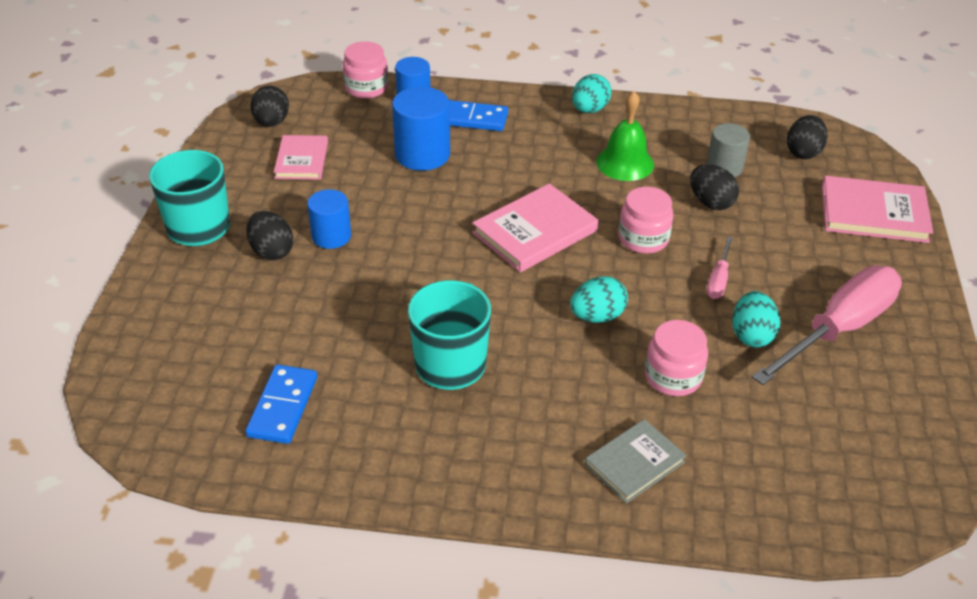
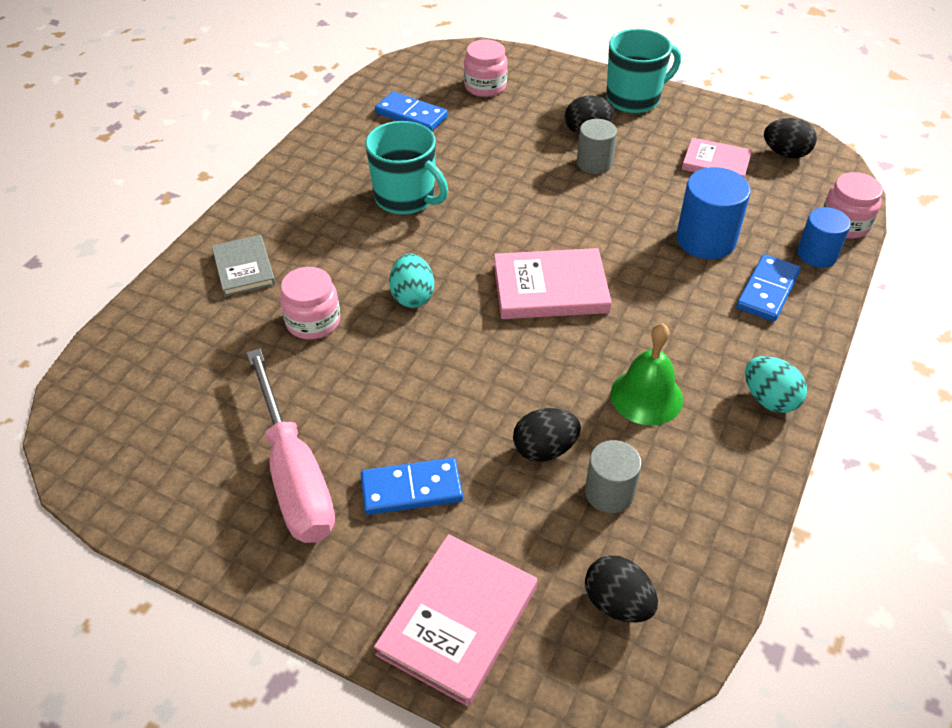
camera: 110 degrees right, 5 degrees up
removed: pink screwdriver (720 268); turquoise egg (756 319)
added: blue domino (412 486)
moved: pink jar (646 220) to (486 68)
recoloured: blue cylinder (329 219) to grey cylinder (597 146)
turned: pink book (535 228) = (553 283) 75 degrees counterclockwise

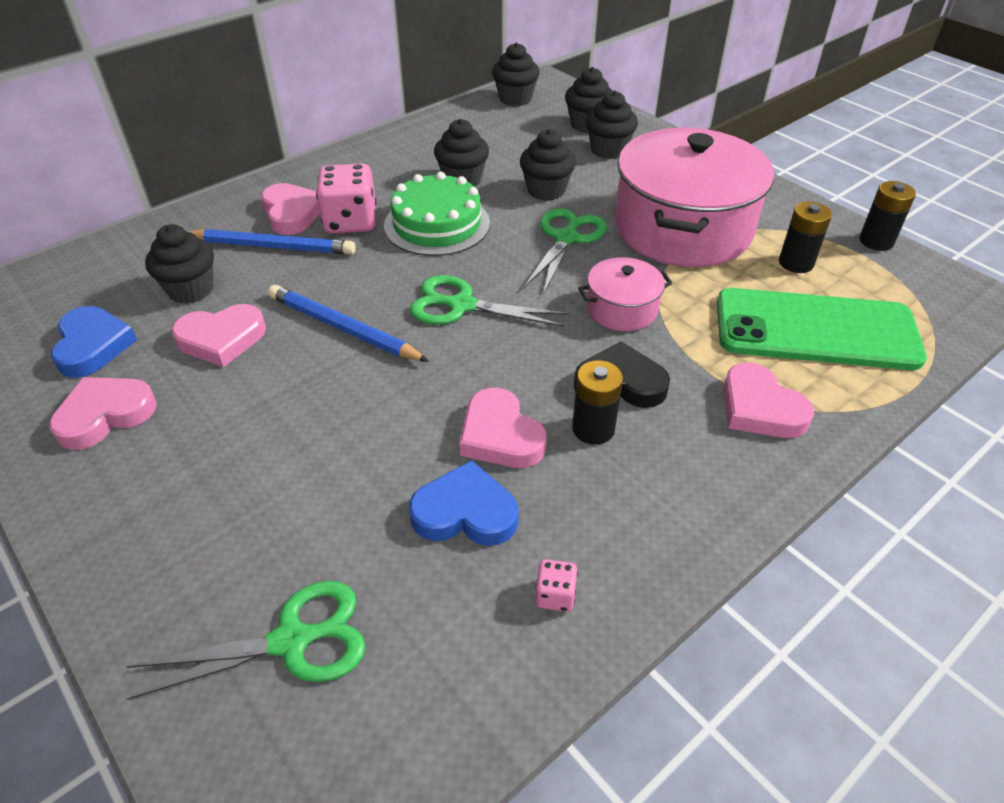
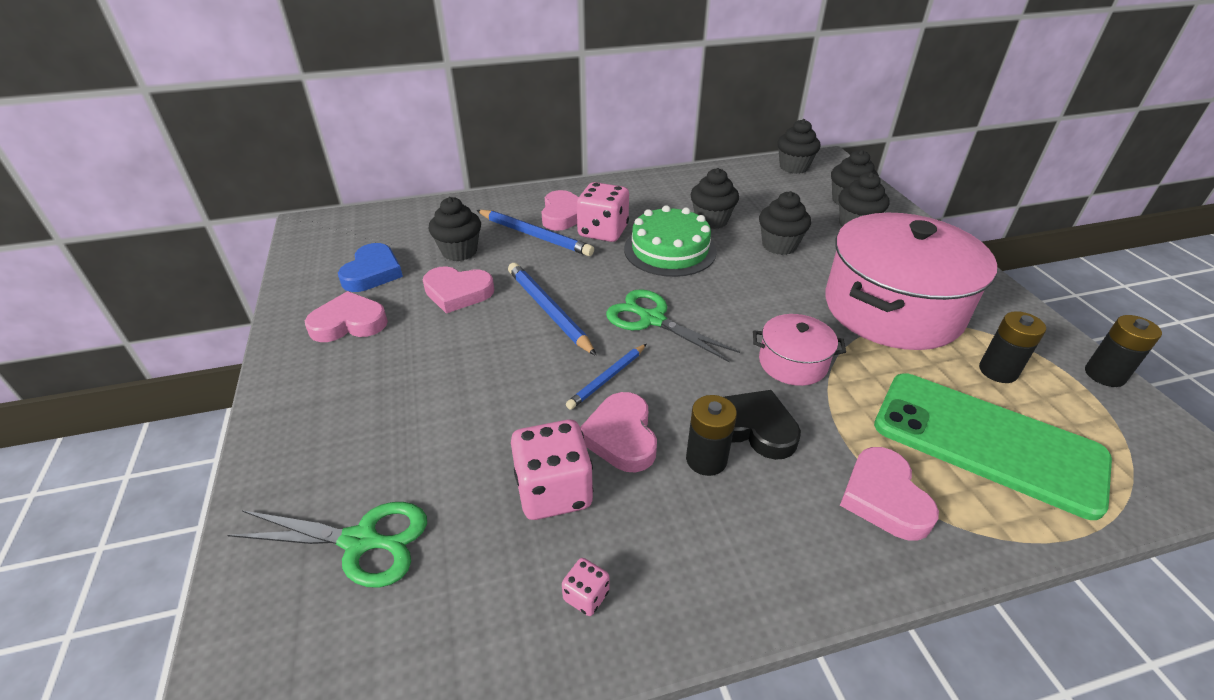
camera: 25 degrees right, 5 degrees down
removed: green scissors (565 251)
added: blue pencil (606 377)
replaced: blue heart (464 503) to pink dice (552 470)

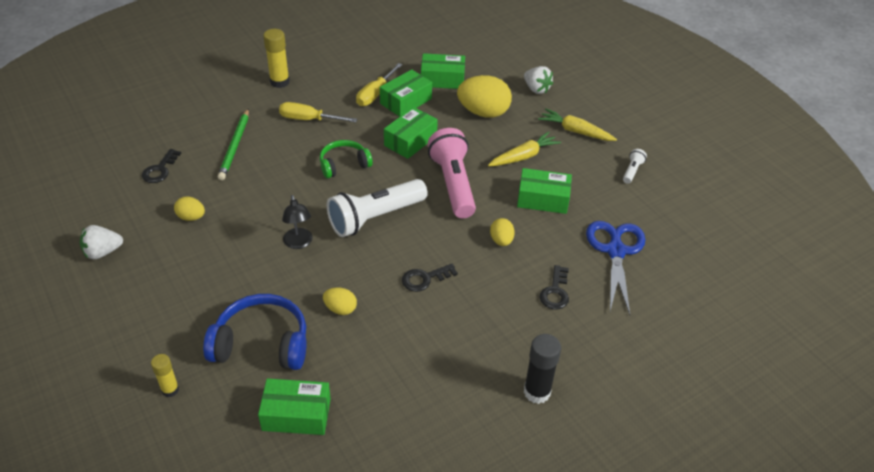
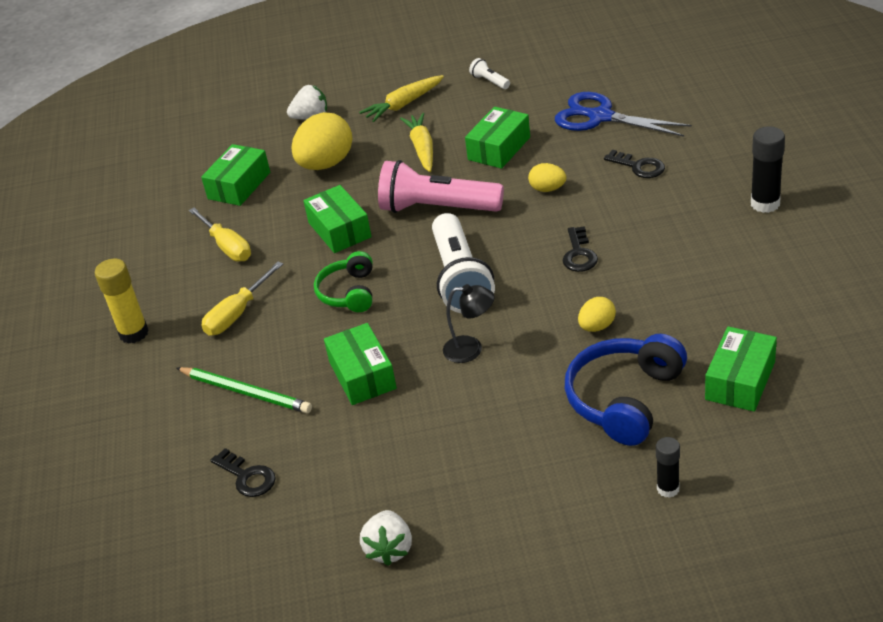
camera: 60 degrees left, 5 degrees down
removed: yellow egg (189 209)
moved: green box (406 93) to (360 364)
recoloured: yellow glue stick (165 375) to black glue stick (668 467)

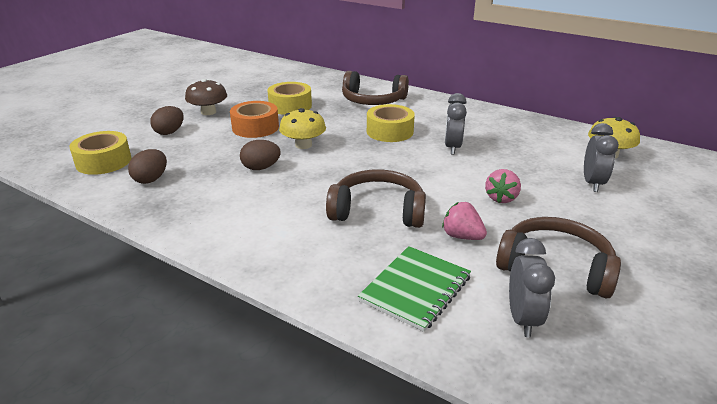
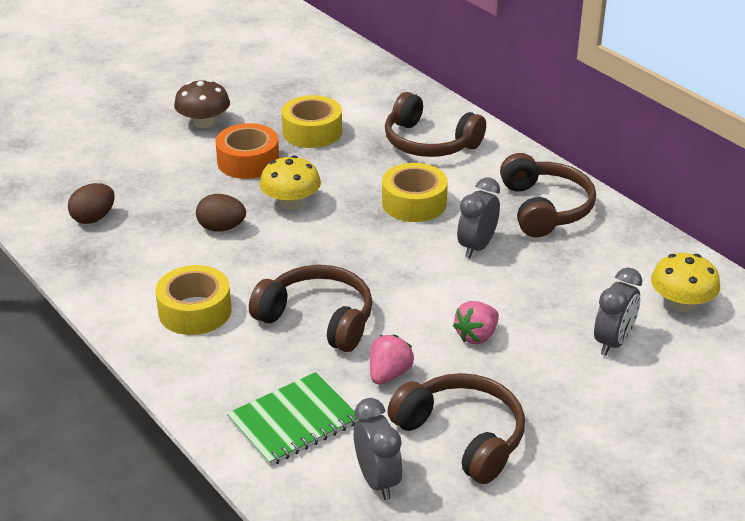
camera: 20 degrees right, 5 degrees up
removed: brown egg (167 120)
added: brown headphones (548 195)
moved: yellow tape (100 153) to (193 300)
turned: pink strawberry (464 221) = (392 360) 60 degrees clockwise; grey clock (532 287) = (378 449) 45 degrees counterclockwise

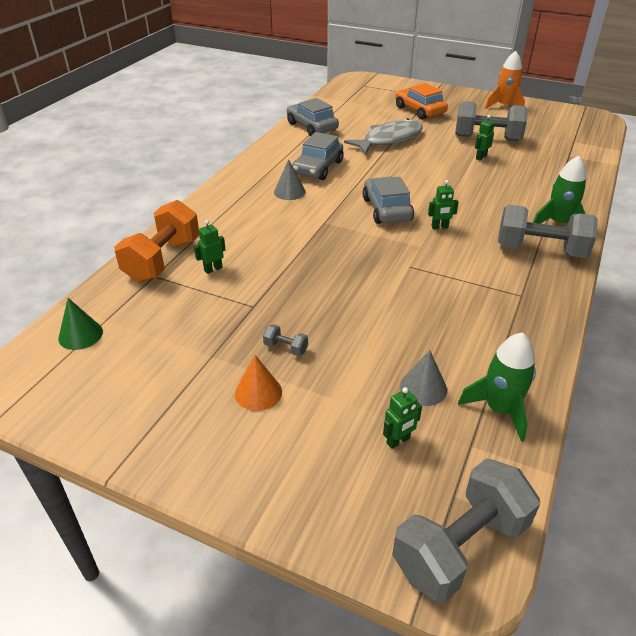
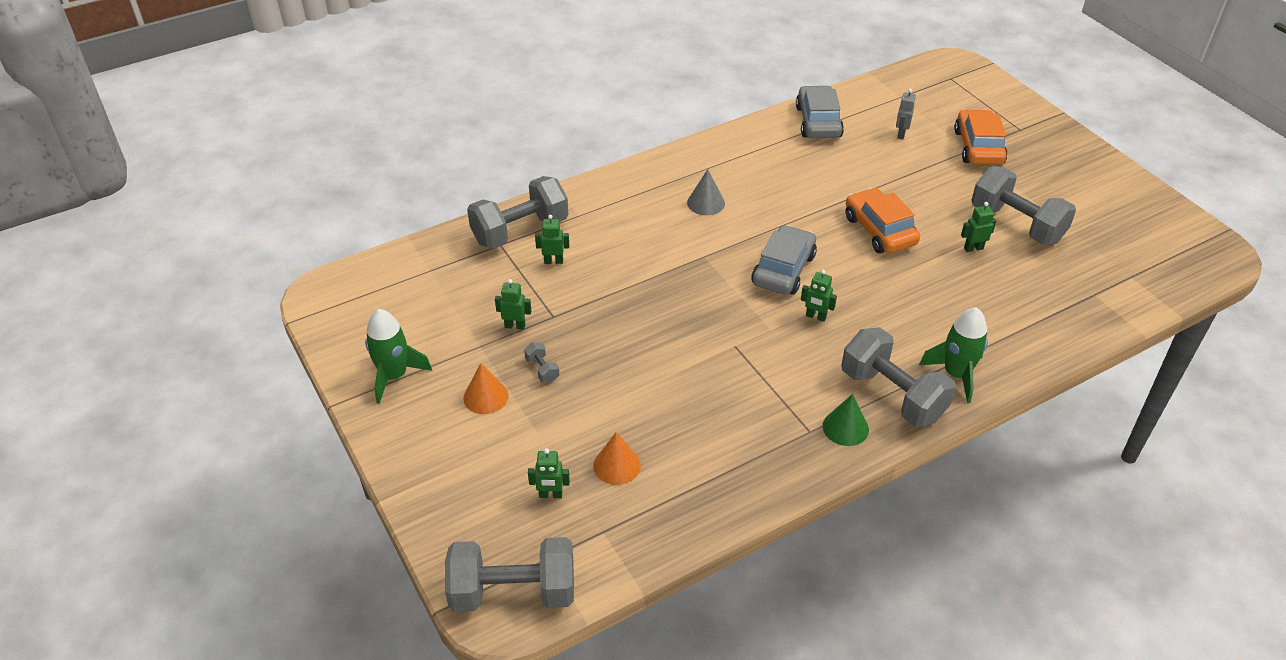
camera: 35 degrees right, 5 degrees up
removed: grey car (317 156); grey fish (383 136); orange rocket (505 80)
added: green robot (513 304); orange car (883 220); grey robot (906 114)
moved: green cone (80 324) to (846 420); green rocket (497 387) to (398 356)
recoloured: orange dumbbell (156 241) to grey dumbbell (517 212); grey cone (423 378) to orange cone (617 458)

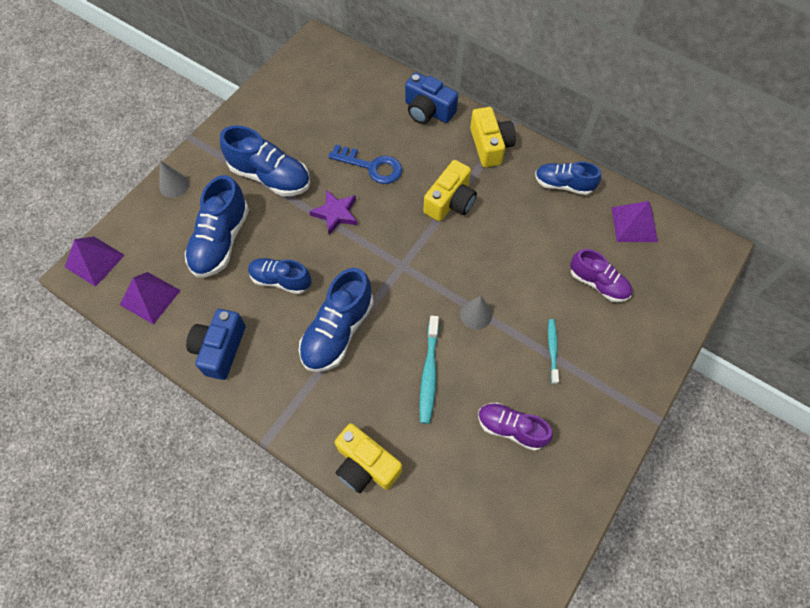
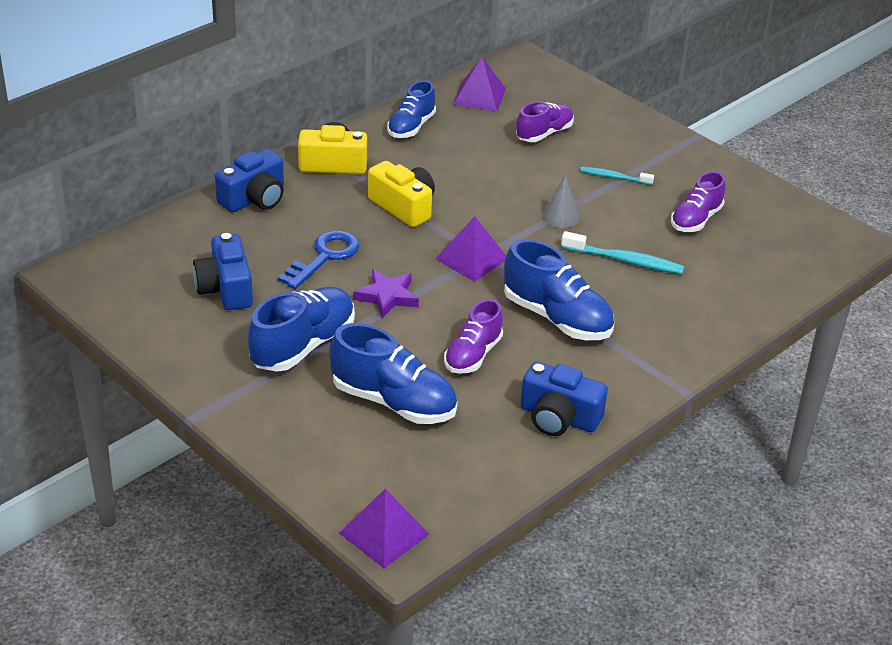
camera: 80 degrees left, 25 degrees down
removed: grey cone (174 179); yellow camera (368 458)
added: blue camera (223 271)
moved: purple pyramid (150 298) to (471 249)
recoloured: blue shoe (279 276) to purple shoe (473 336)

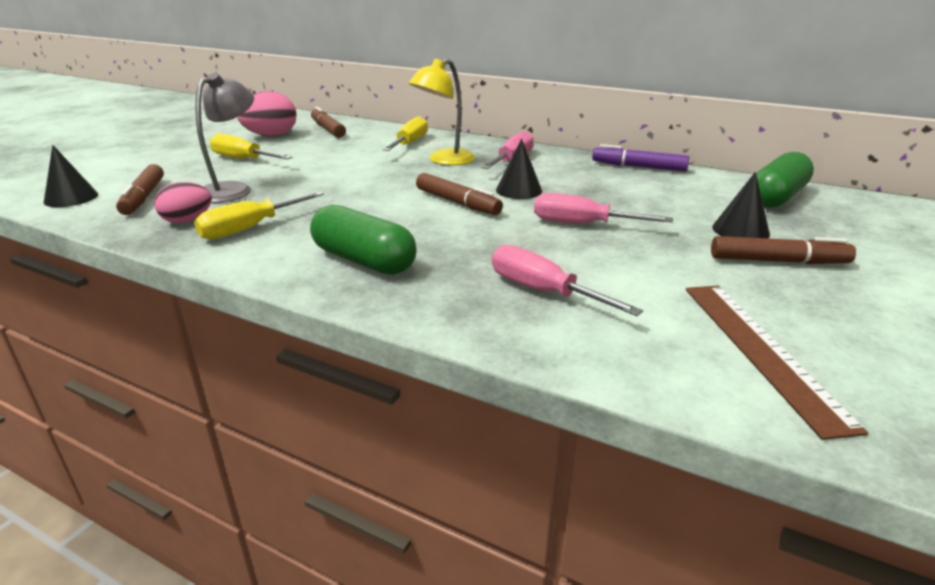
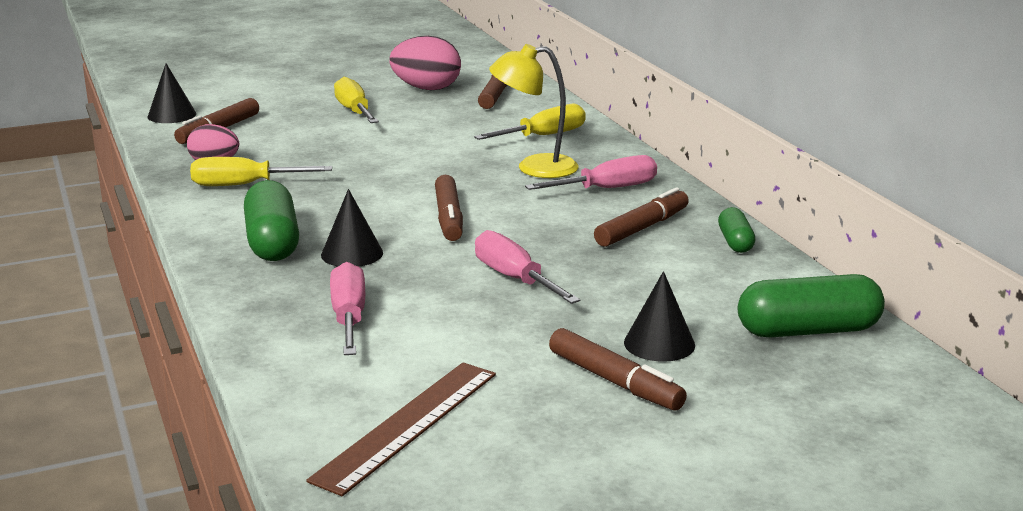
camera: 40 degrees right, 5 degrees down
removed: grey lamp (224 138)
added: brown marker (641 217)
moved: black cone (519 169) to (352 228)
replaced: purple marker (640 158) to green capsule (736 230)

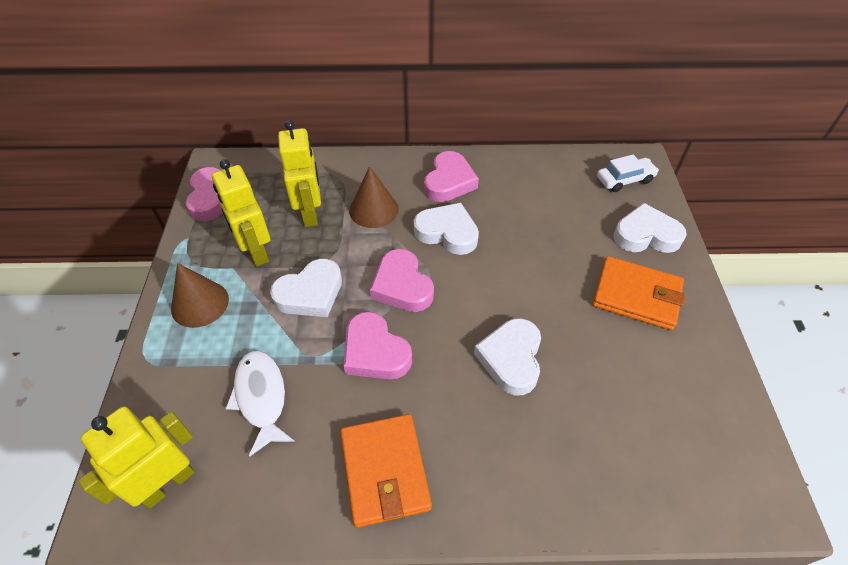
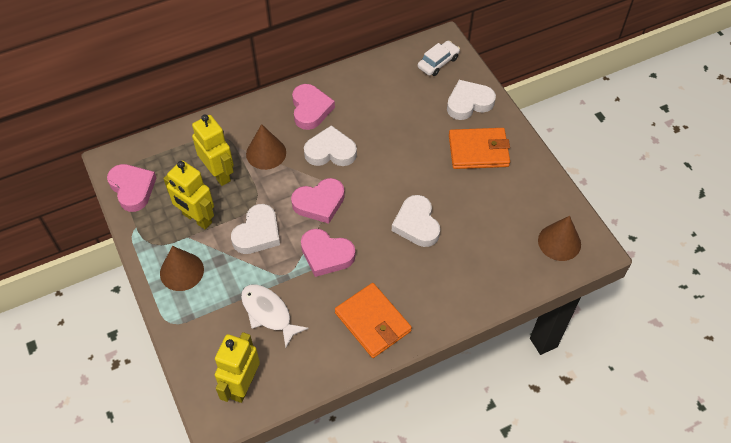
camera: 25 degrees left, 5 degrees up
added: brown cone (559 238)
turned: pink heart (402 280) = (318 201) 60 degrees counterclockwise

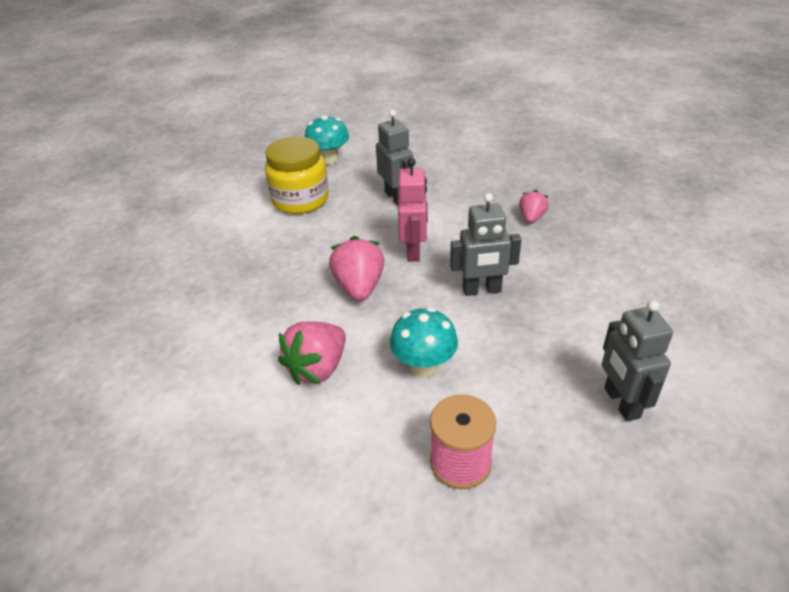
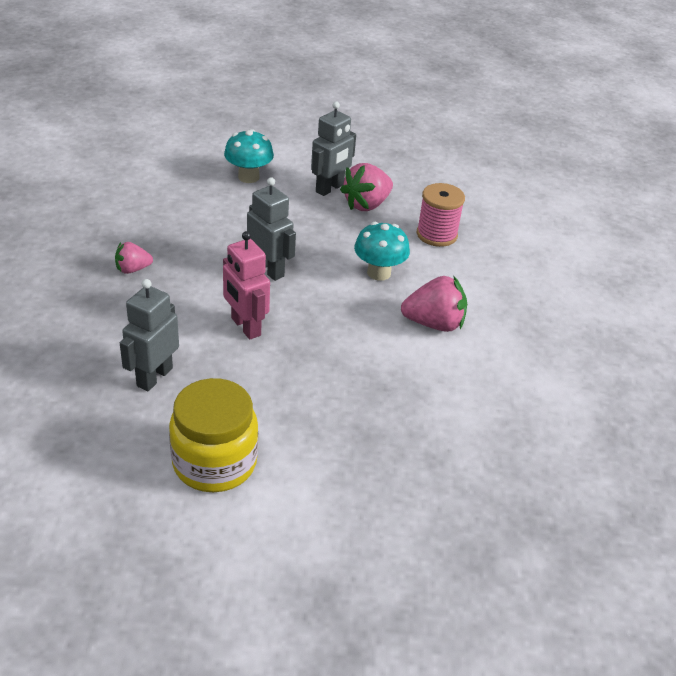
camera: 130 degrees left, 0 degrees up
moved: turquoise mushroom (327 140) to (249 156); pink strawberry (356 268) to (366 187)
turned: pink robot (413 210) = (246 285) 90 degrees counterclockwise

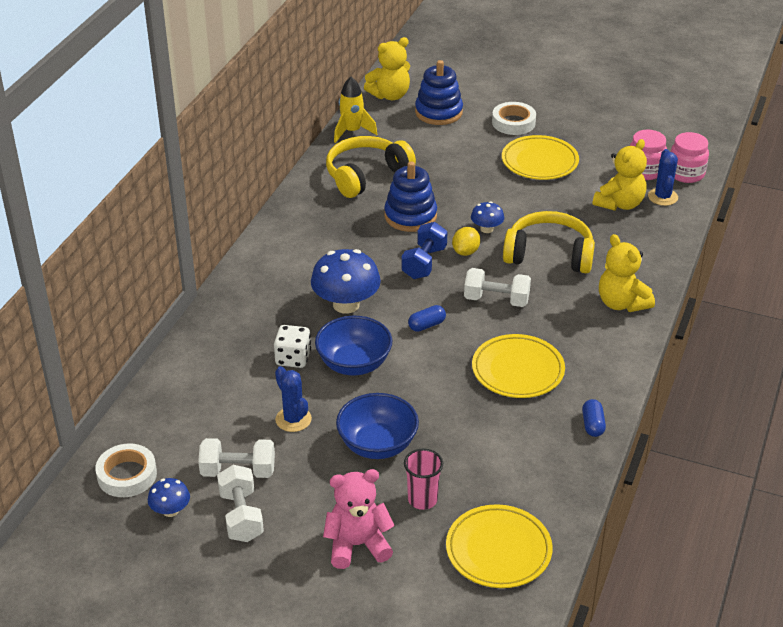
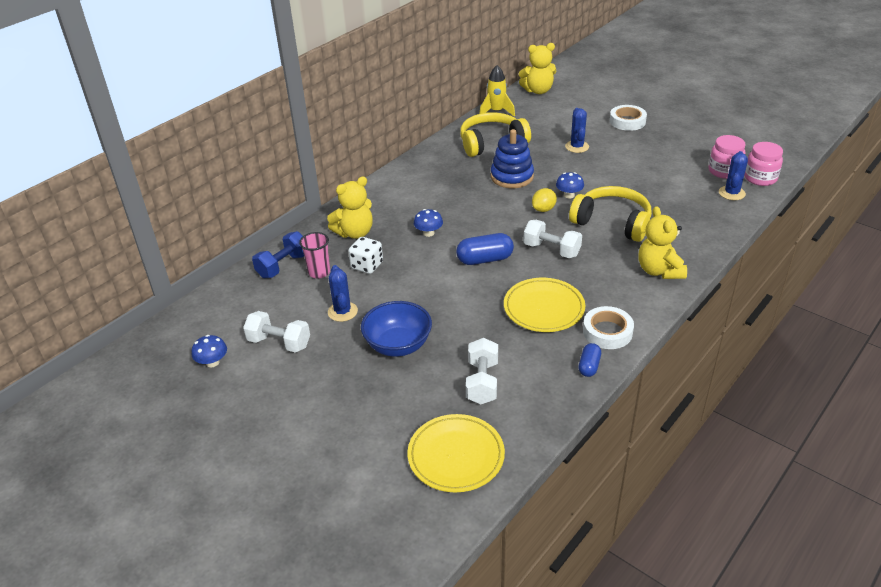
camera: 20 degrees right, 0 degrees up
removed: blue bowl (353 345); pink teddy bear (359 519); blue stacking toy (439 92); yellow plate (540 157)
added: blue cactus (577 130)
moved: white tape (126 470) to (608 327); white dumbbell (240 503) to (482 371); blue dumbbell (424 250) to (278 254); pink cup (423 479) to (314 255); yellow teddy bear (620 175) to (350 207)
resized: blue mushroom (346 281) = (428 223) x0.52; blue capsule (427 318) = (485 249) x1.67

